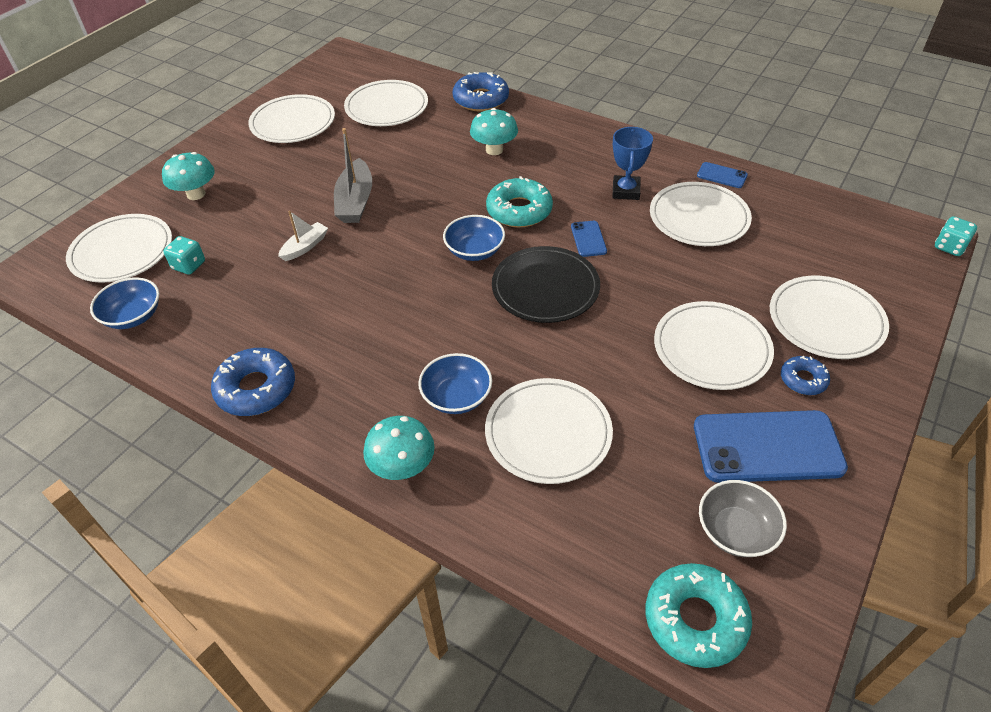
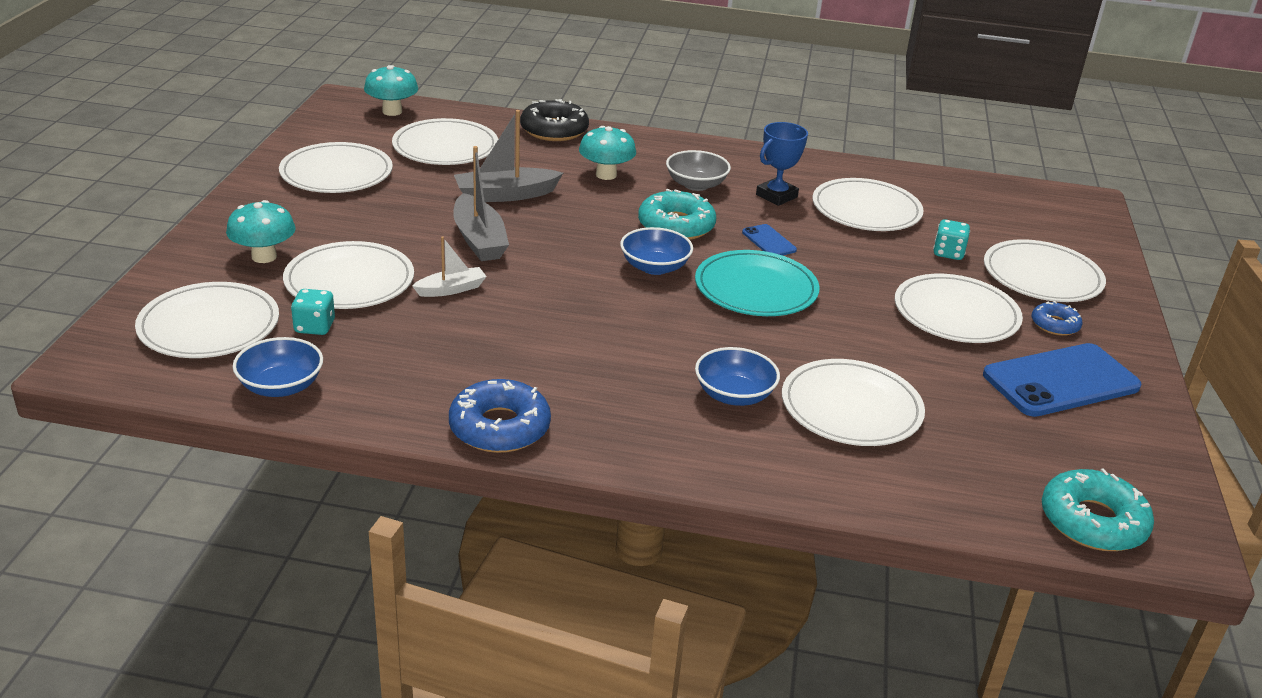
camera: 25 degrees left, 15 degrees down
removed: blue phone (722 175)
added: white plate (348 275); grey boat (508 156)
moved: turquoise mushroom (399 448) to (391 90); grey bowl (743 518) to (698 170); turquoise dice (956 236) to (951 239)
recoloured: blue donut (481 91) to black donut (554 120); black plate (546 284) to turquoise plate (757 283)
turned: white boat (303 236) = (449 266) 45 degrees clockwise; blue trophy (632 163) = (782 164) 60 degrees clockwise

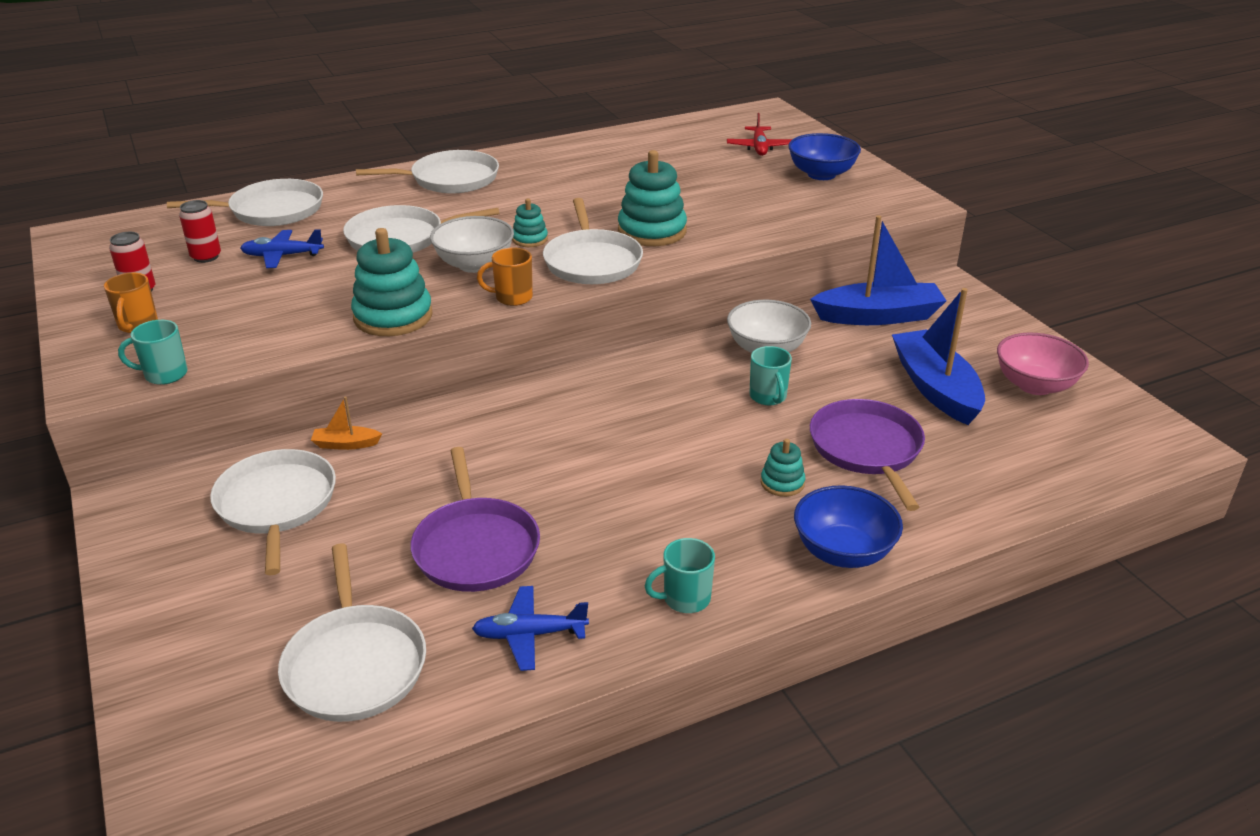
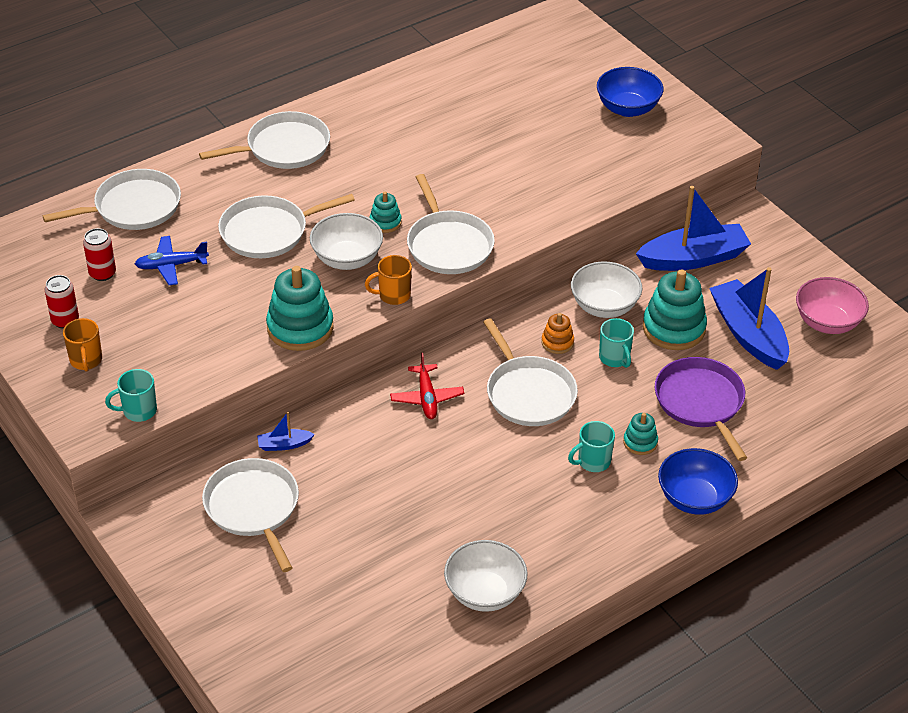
camera: 10 degrees left, 10 degrees up
removed: purple pan (475 519)
added: orange stacking toy (557 333)
moved: white pan (352 632) to (530 372); turquoise stacking toy (652 198) to (675 309); turquoise mug (680 575) to (591 446); red plane (759 134) to (427 386)
replaced: blue plane (530 628) to white bowl (486 576)
recoloured: orange boat (346 423) to blue boat (286 431)

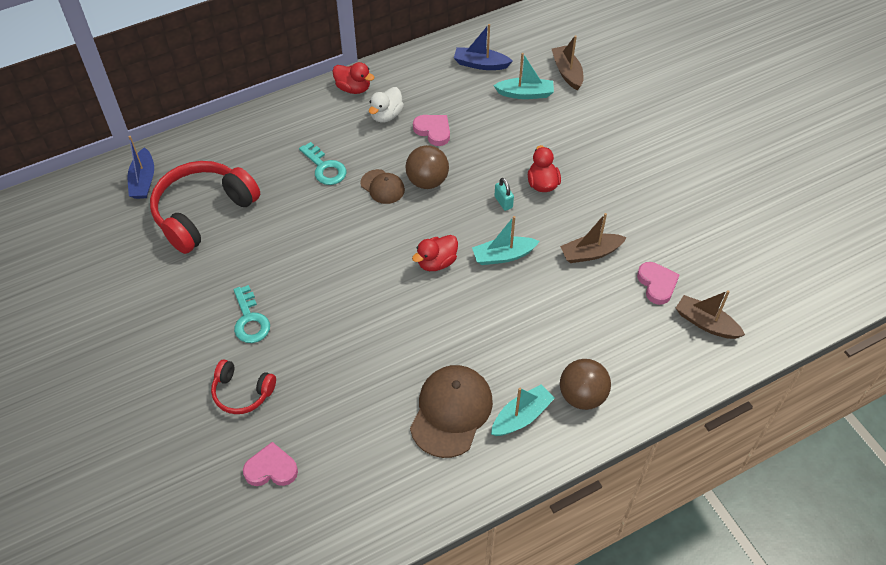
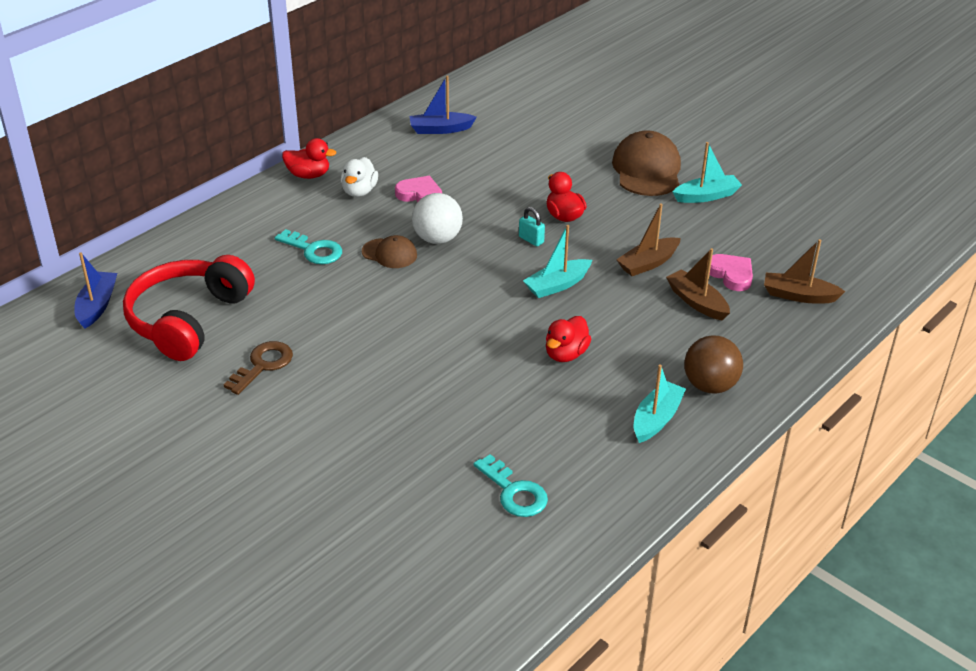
camera: 20 degrees left, 15 degrees down
removed: red headphones (243 386); pink heart (270 464)
added: brown key (258 368)
moved: turquoise key (252 314) to (511 485); brown cap (451 411) to (646 163); red duck (435 253) to (568 339); turquoise boat (523 76) to (707 172); brown boat (568 62) to (698 284)
recoloured: brown ball (427 167) to white ball (437 218)
turned: blue boat (140 167) = (95 290) 150 degrees counterclockwise

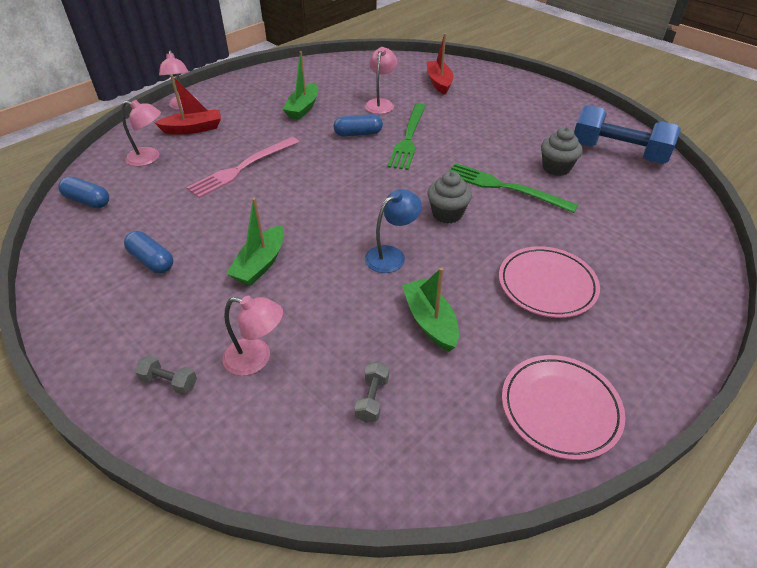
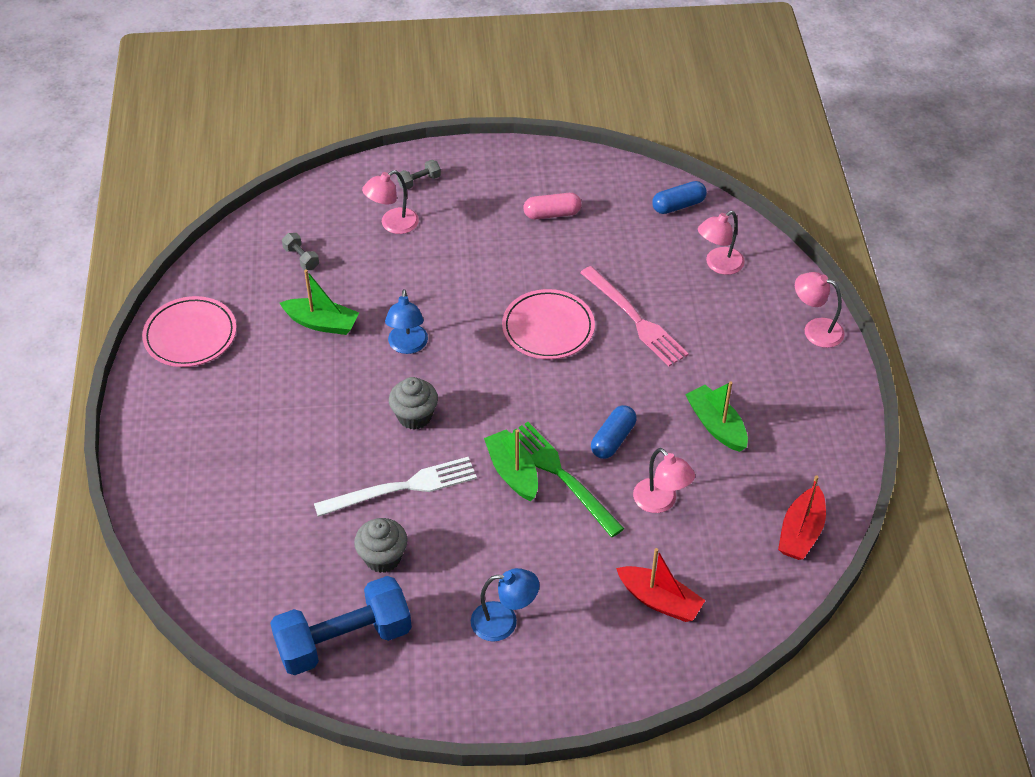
camera: 130 degrees right, 5 degrees up
added: blue lamp (505 605)
moved: red boat (188 104) to (802 517); green boat (255 242) to (511 465); pink plate (549 282) to (548 324)
recoloured: blue capsule (148 252) to pink capsule (552 206); green fork (513 188) to white fork (395 487)
turned: pink fork (242 167) = (634 316) 150 degrees clockwise

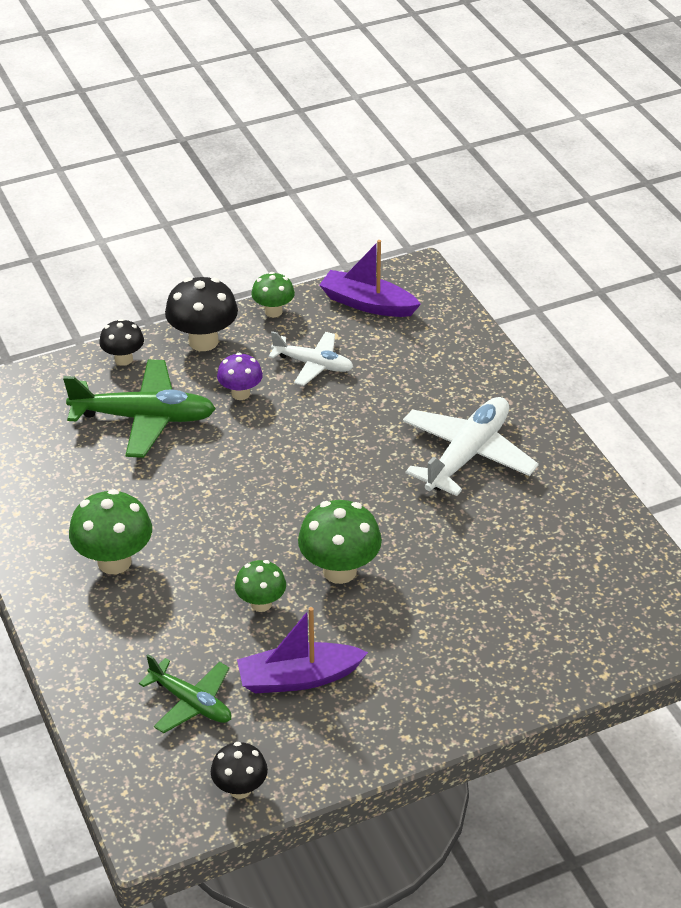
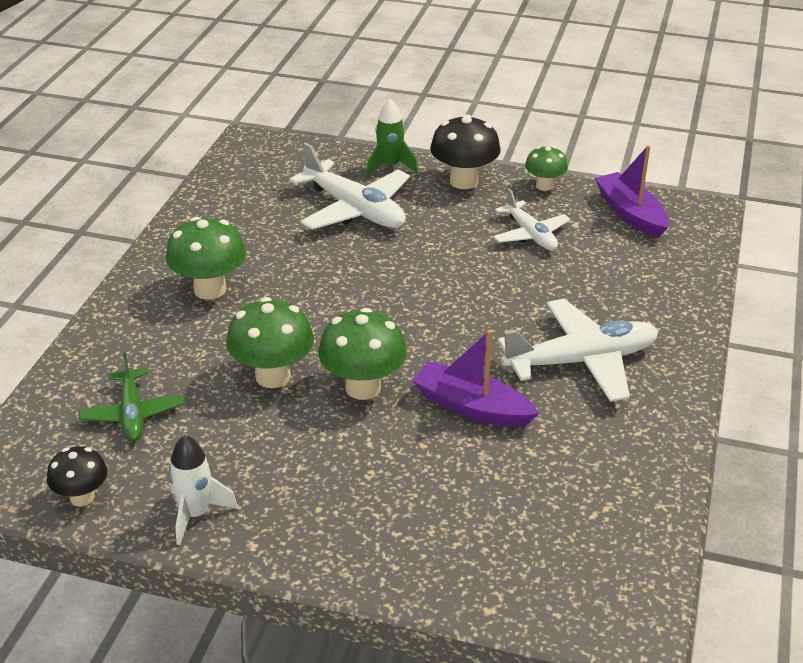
camera: 40 degrees right, 5 degrees down
removed: purple mushroom (240 376)
added: white rocket (203 490)
moved: purple boat (302 650) to (475 378)
replaced: black mushroom (121 342) to green rocket (392 137)
recoloured: green plane (139 408) to white plane (349 186)
resized: green mushroom (260 586) = (270 342) x1.64

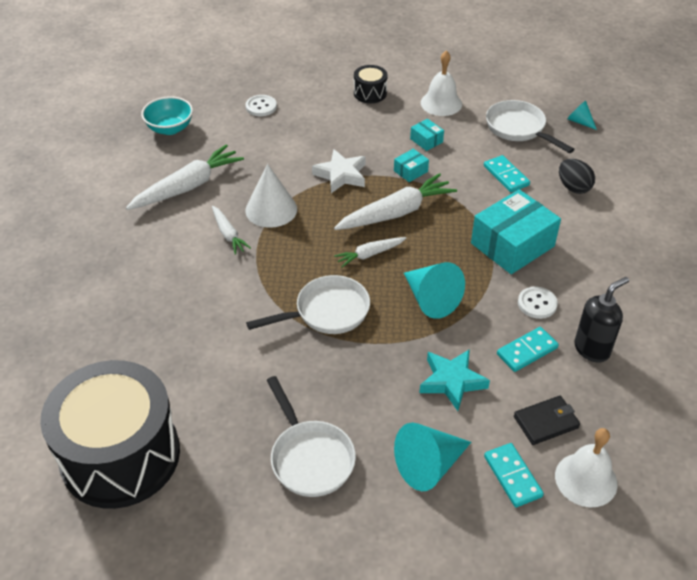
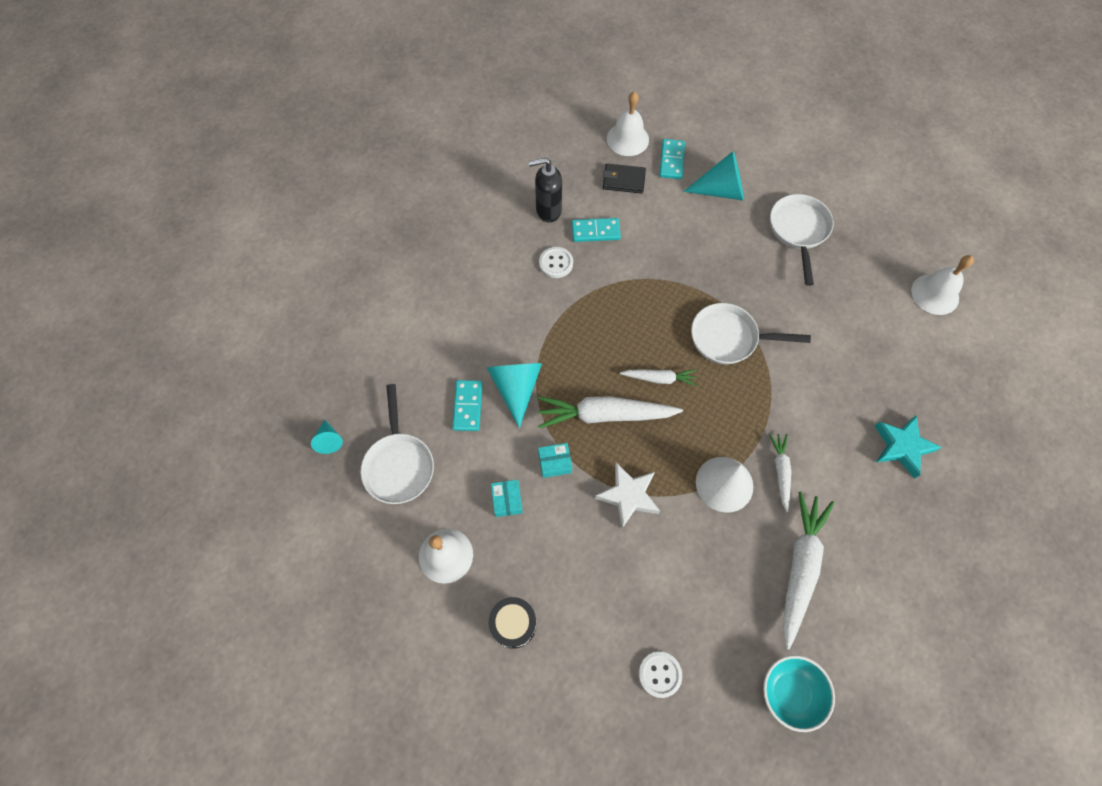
camera: 150 degrees left, 20 degrees up
removed: turquoise box (516 231); black egg (577 176)
moved: turquoise cone (434 290) to (514 395); turquoise star (454 380) to (908 447)
replaced: black drum (110 434) to white bell (942 285)
turned: white carrot (185 177) = (808 570) 120 degrees clockwise

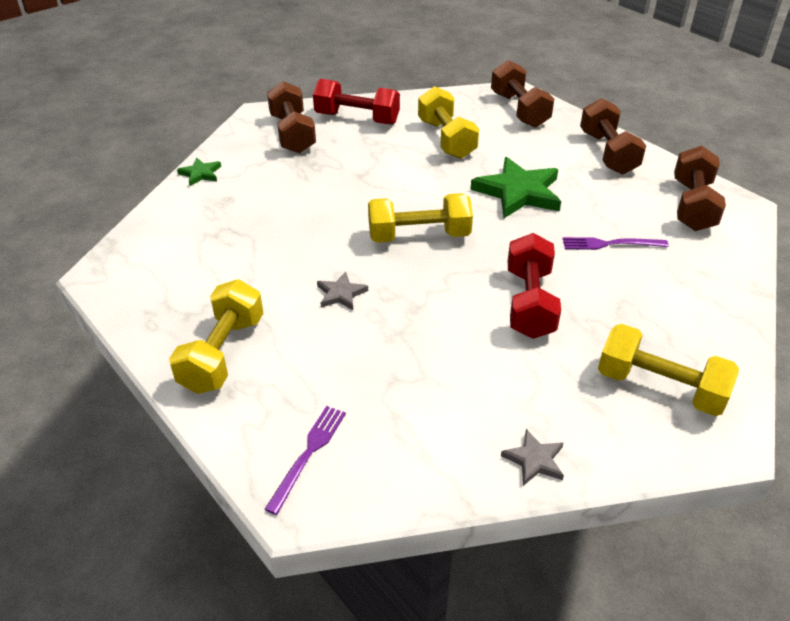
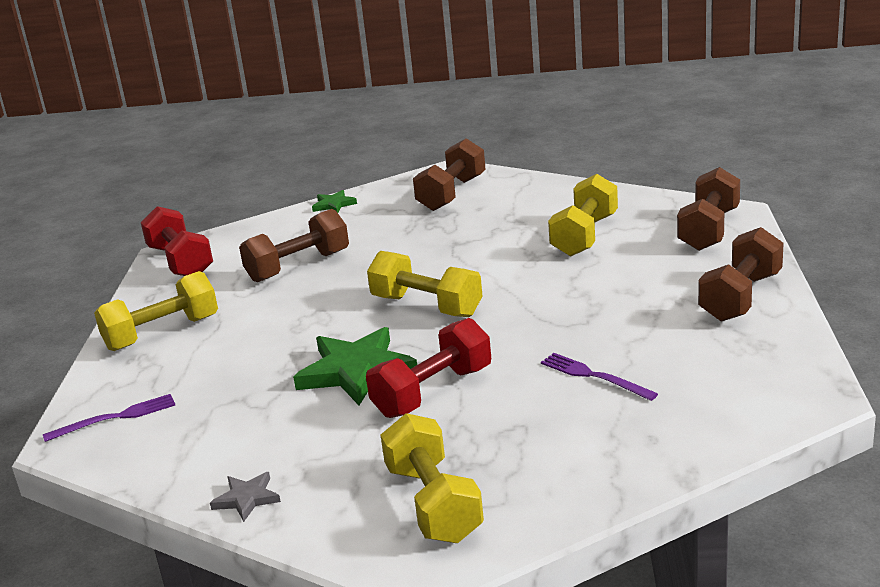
camera: 45 degrees right, 15 degrees down
removed: grey star (342 291)
moved: red dumbbell (356 102) to (177 241); green star (515 187) to (355 366); brown dumbbell (700 188) to (294 245)

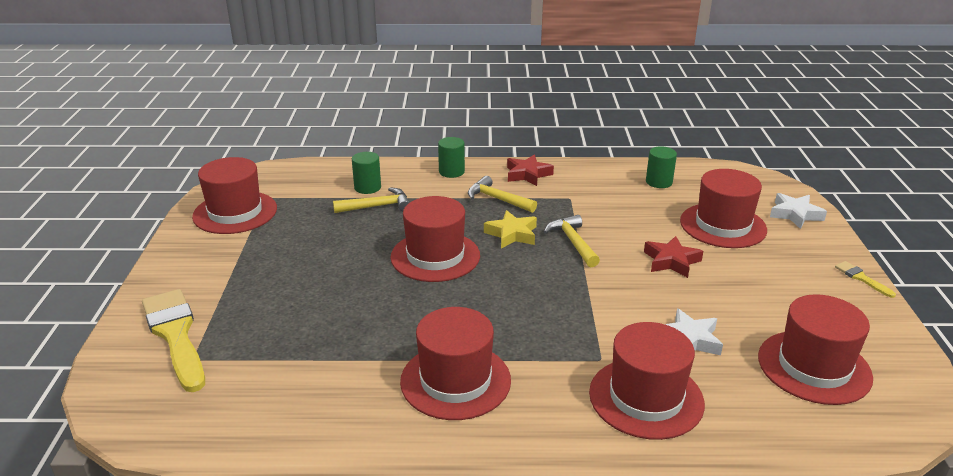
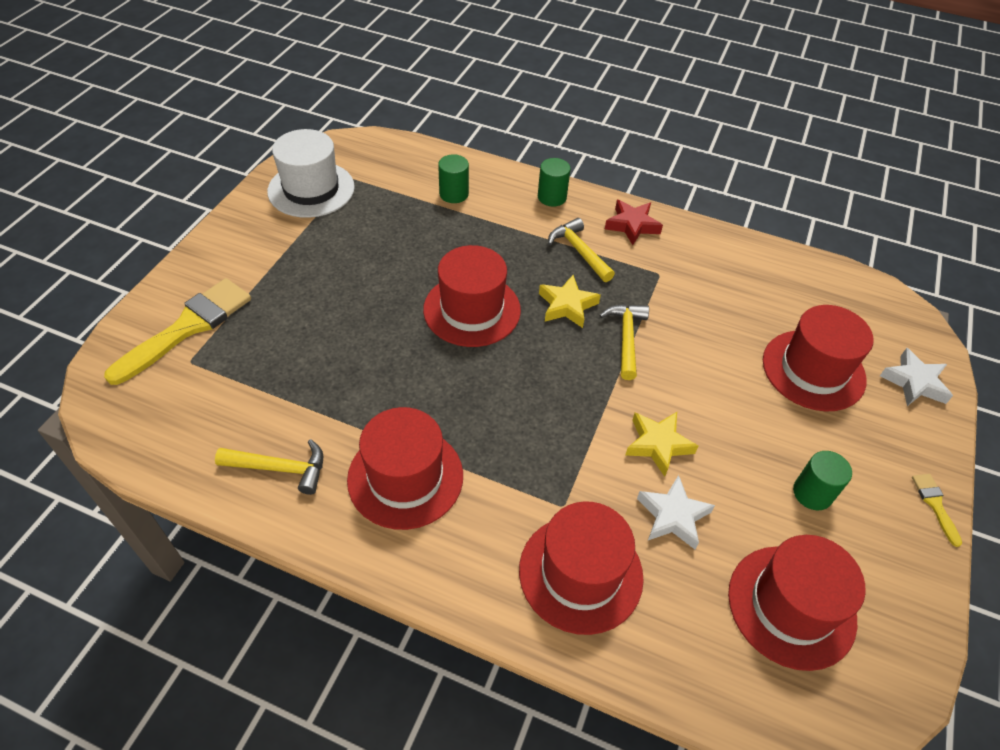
camera: 20 degrees right, 20 degrees up
removed: red star (673 257)
added: yellow star (662 444)
moved: yellow hammer (371 200) to (269 467); green cylinder (661 167) to (822 480)
recoloured: red hat (234 195) to white hat (311 173)
turned: yellow brush (173 340) = (177 331) 45 degrees clockwise

